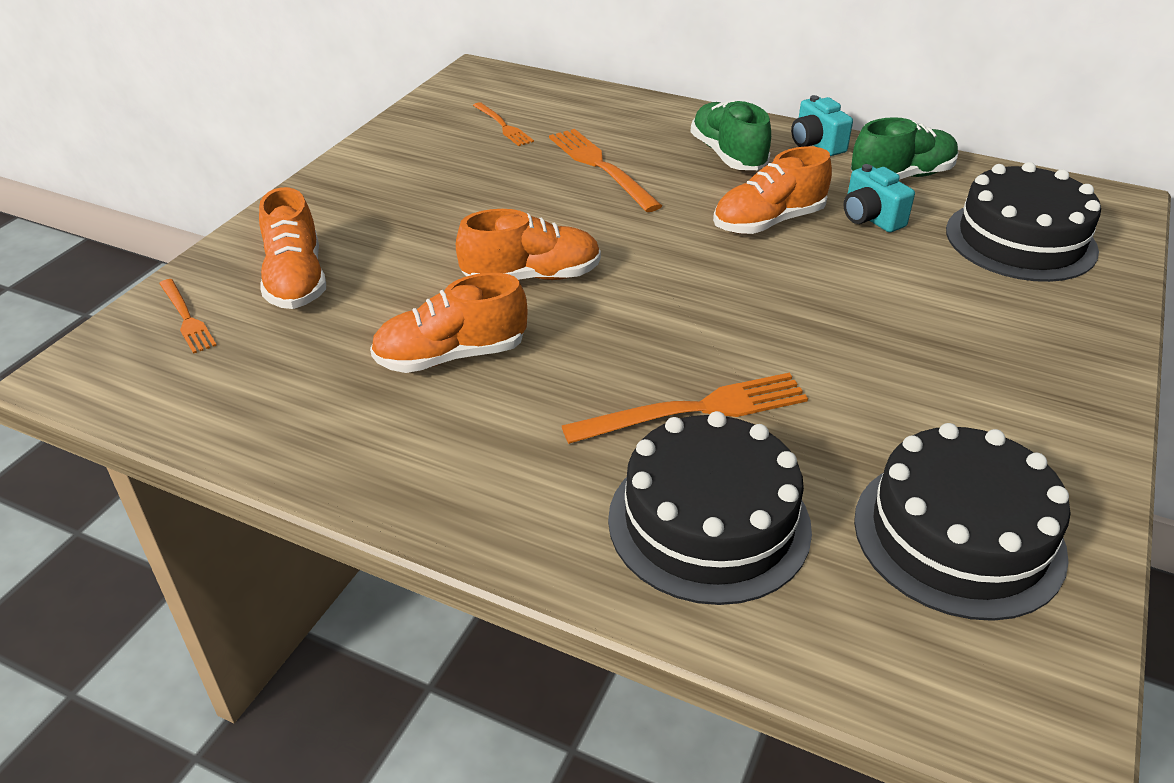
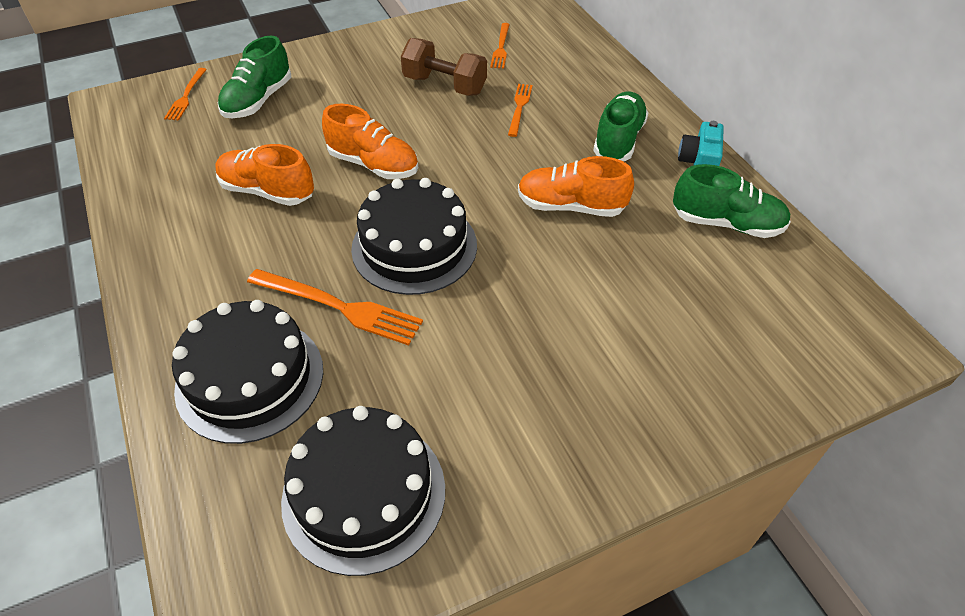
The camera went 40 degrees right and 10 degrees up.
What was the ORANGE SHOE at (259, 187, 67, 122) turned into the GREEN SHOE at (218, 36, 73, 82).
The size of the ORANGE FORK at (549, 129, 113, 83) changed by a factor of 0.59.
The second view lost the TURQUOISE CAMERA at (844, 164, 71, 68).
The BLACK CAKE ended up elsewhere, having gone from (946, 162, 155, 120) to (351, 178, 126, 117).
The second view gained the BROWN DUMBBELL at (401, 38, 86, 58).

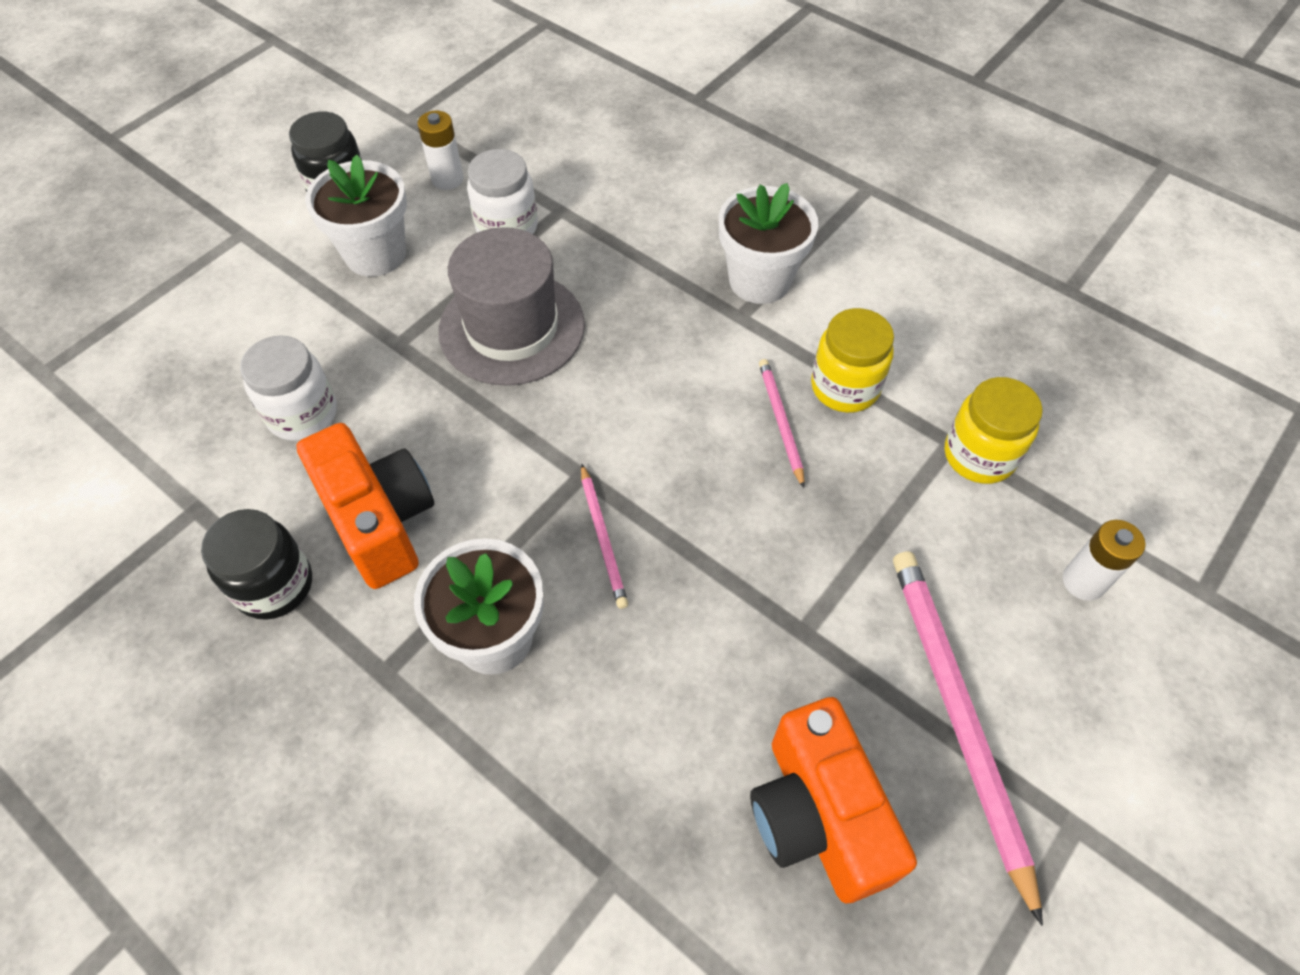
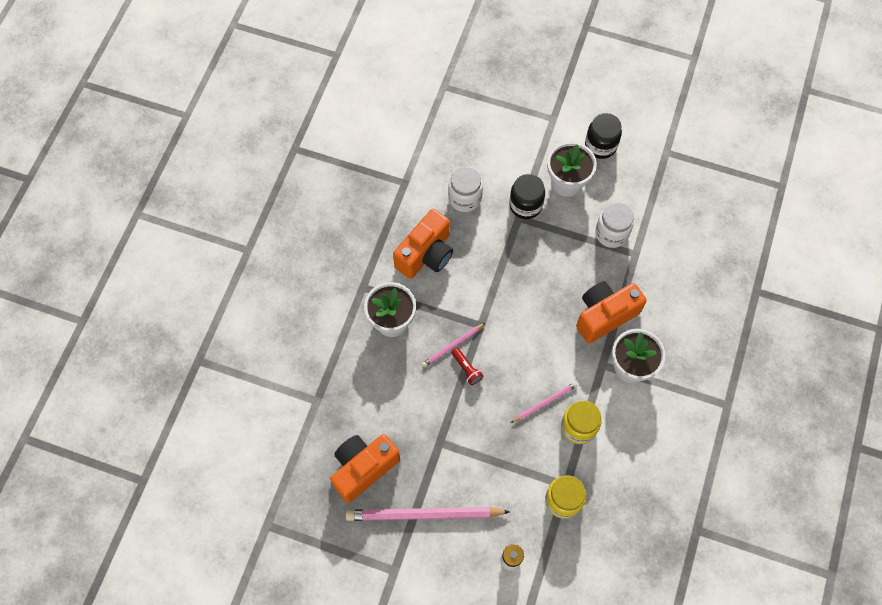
The camera went 70 degrees right and 10 degrees up.
The BLACK JAR ended up elsewhere, having gone from (201, 509, 111, 111) to (509, 174, 36, 45).
The second view lost the WHITE BATTERY at (417, 111, 47, 79).
The second view lost the GREY HAT at (438, 227, 147, 159).
The PINK PENCIL at (893, 551, 150, 375) ended up facing another way, 150 degrees counterclockwise from before.
The second view gained the RED FLASHLIGHT at (451, 348, 32, 37).
The second view gained the ORANGE CAMERA at (576, 281, 71, 62).

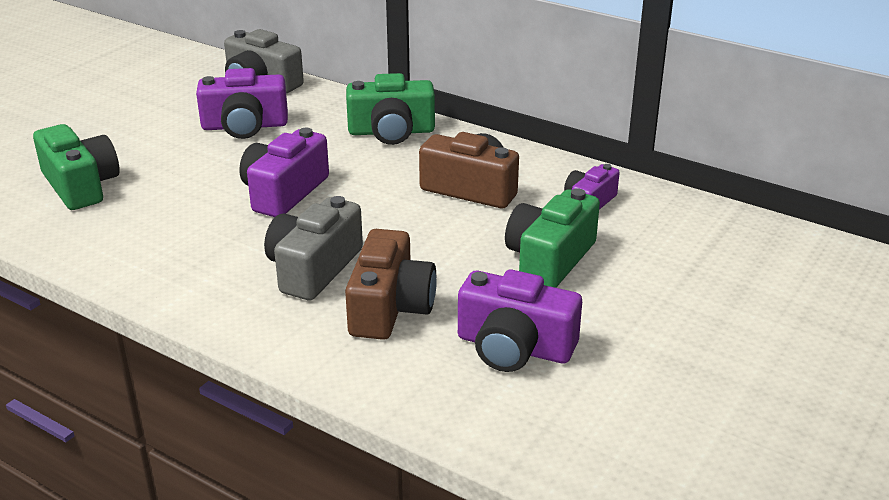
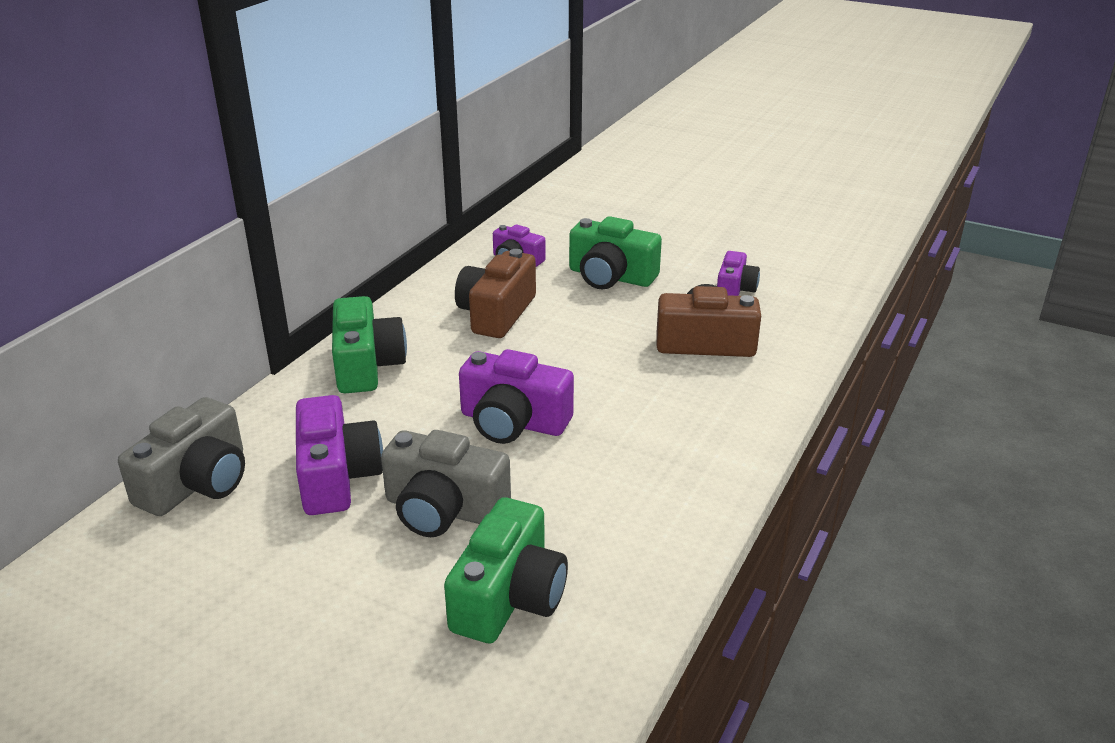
The camera went 95 degrees left and 0 degrees up.
The GREEN CAMERA at (33, 124, 87, 86) ended up facing another way, 150 degrees clockwise from before.
The GREY CAMERA ended up elsewhere, having gone from (264, 196, 99, 104) to (381, 430, 130, 107).
The size of the PURPLE CAMERA at (458, 270, 124, 102) changed by a factor of 0.61.

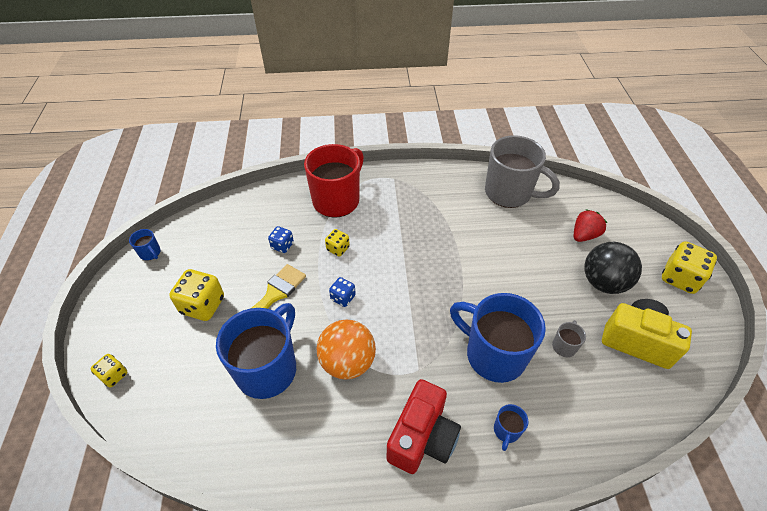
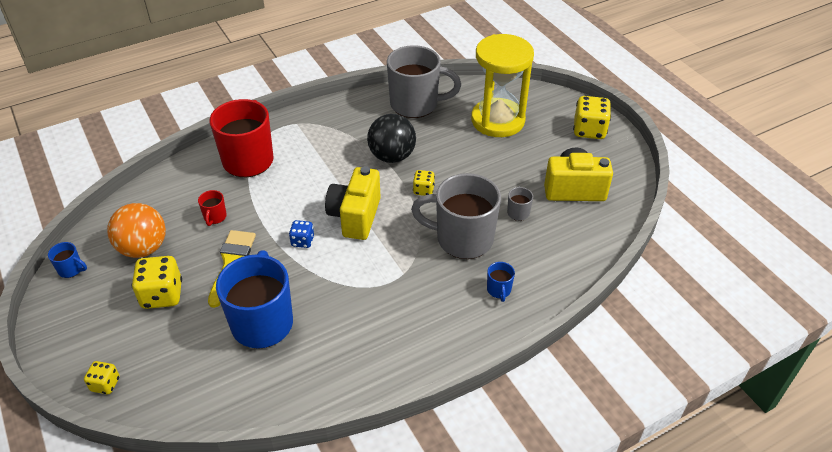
The camera went 25 degrees left and 5 degrees down.
Where the BLUE DICE stood at (268, 226, 26, 27), the RED MUG came to stand at (198, 190, 29, 36).
The ORANGE BALL ended up elsewhere, having gone from (317, 319, 59, 61) to (107, 203, 59, 55).
The YELLOW DICE ended up elsewhere, having gone from (325, 229, 25, 27) to (413, 170, 22, 26).
The second view lost the RED CAMERA at (387, 379, 74, 95).
What was the BLUE MUG at (450, 293, 96, 90) turned into the GREY MUG at (411, 173, 90, 86).
Where the RED STRAWBERRY stood at (574, 209, 33, 33), the YELLOW HOURGLASS came to stand at (471, 34, 63, 103).
The BLACK BALL ended up elsewhere, having gone from (584, 242, 58, 52) to (367, 114, 49, 49).
The second view gained the YELLOW CAMERA at (325, 166, 56, 74).

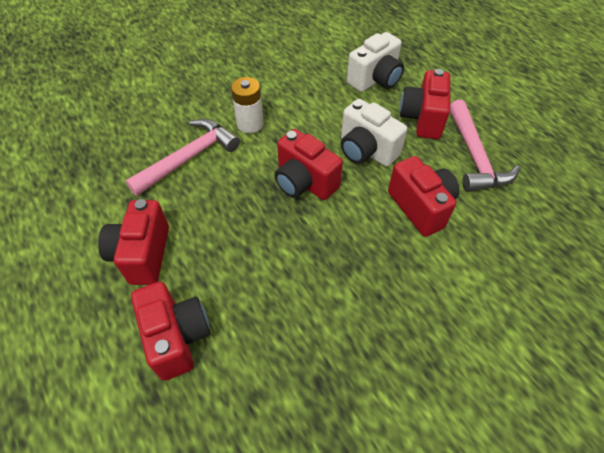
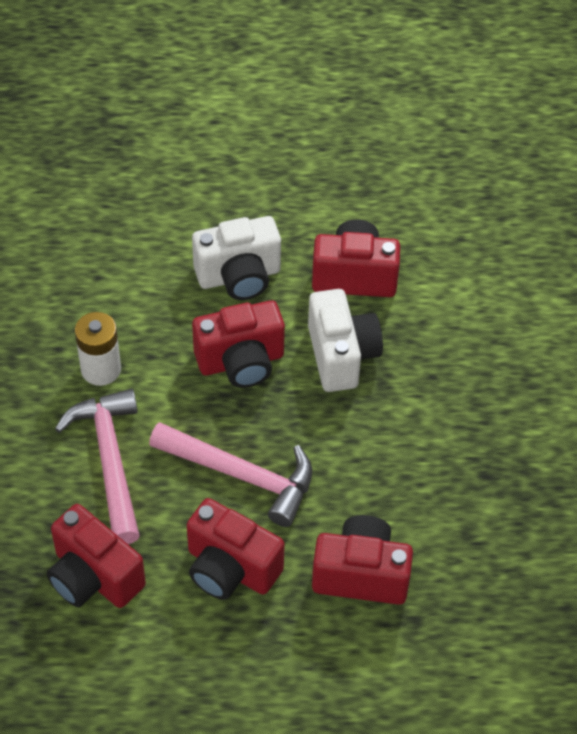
The camera went 60 degrees left and 0 degrees up.
The WHITE CAMERA ended up elsewhere, having gone from (347, 32, 57, 60) to (308, 289, 75, 103).
The RED CAMERA ended up elsewhere, having gone from (400, 69, 50, 70) to (47, 504, 99, 104).
The PINK HAMMER ended up elsewhere, having gone from (450, 100, 70, 92) to (149, 422, 163, 105).

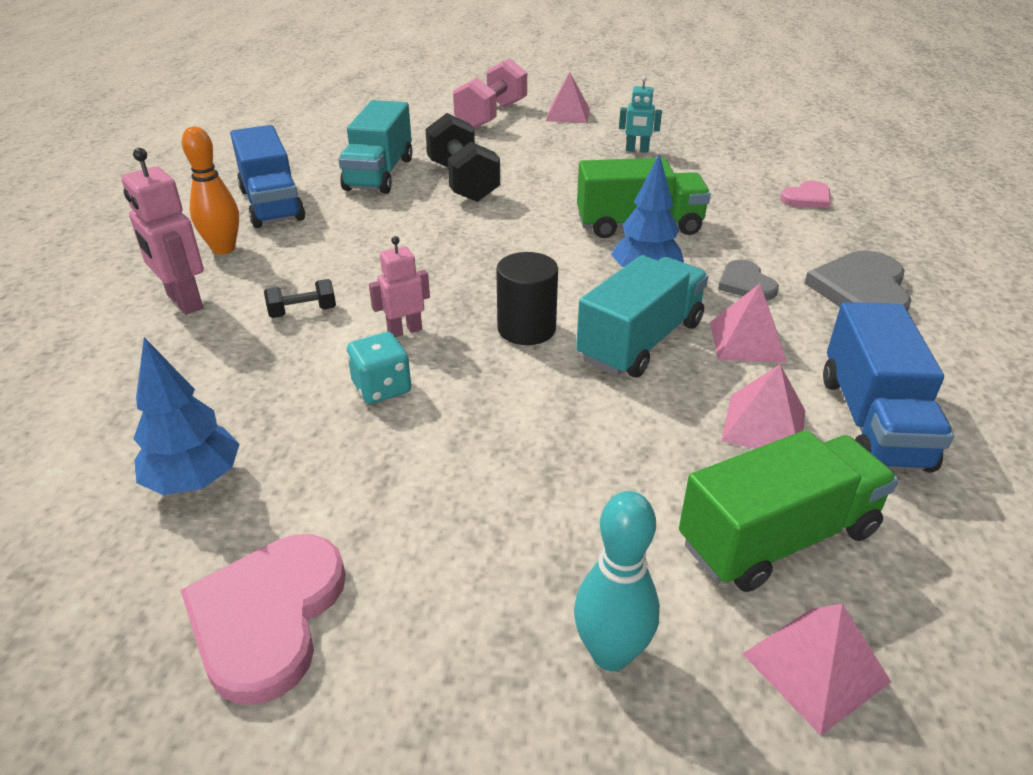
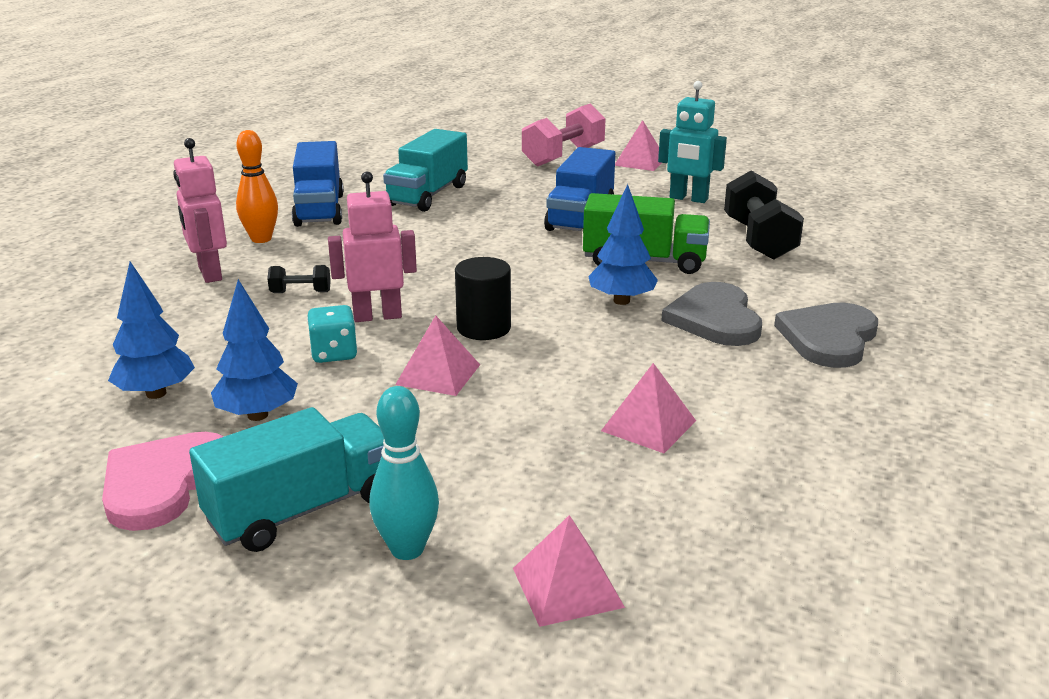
The camera went 15 degrees right and 10 degrees down.
The size of the PINK ROBOT at (369, 236, 61, 101) changed by a factor of 1.59.
The BLACK DUMBBELL ended up elsewhere, having gone from (425, 113, 75, 89) to (724, 171, 80, 89).
The TURQUOISE TRUCK ended up elsewhere, having gone from (576, 255, 133, 122) to (189, 407, 195, 145).
The size of the TURQUOISE ROBOT at (619, 76, 43, 77) changed by a factor of 1.59.
The second view lost the GREEN TRUCK at (679, 430, 219, 162).
The PINK PYRAMID ended up elsewhere, having gone from (710, 284, 77, 79) to (395, 315, 85, 81).
The size of the GREY HEART at (718, 260, 61, 40) changed by a factor of 1.73.
The second view lost the PINK HEART at (780, 181, 51, 27).
The BLUE TRUCK ended up elsewhere, having gone from (823, 302, 131, 170) to (544, 147, 71, 84).
The second view gained the BLUE TREE at (211, 279, 87, 142).

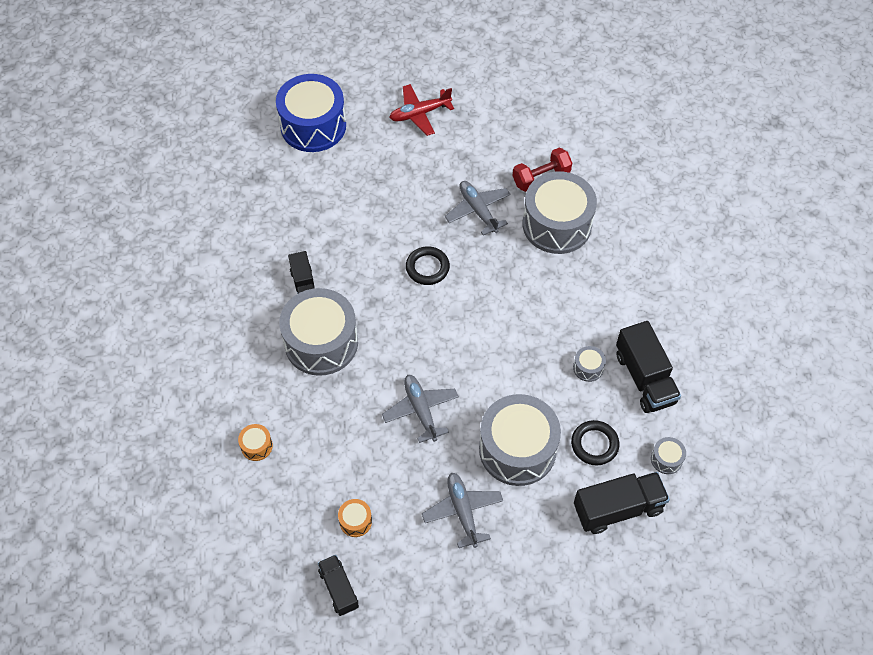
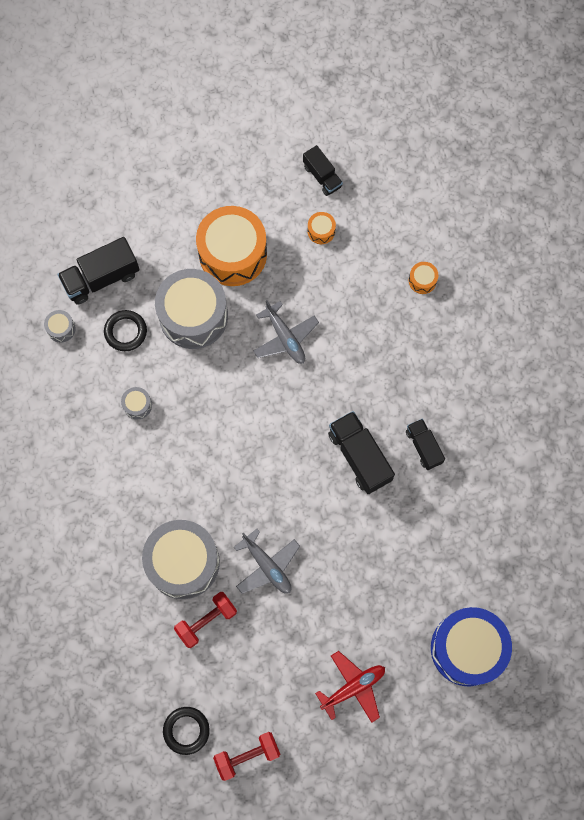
The camera went 170 degrees right and 15 degrees up.
The second view lost the GREY DRUM at (279, 288, 79, 88).
The BLACK RING ended up elsewhere, having gone from (406, 246, 44, 39) to (163, 707, 47, 48).
Where the GREY PLANE stood at (422, 473, 81, 75), the ORANGE DRUM came to stand at (196, 206, 71, 80).
The BLACK TRUCK ended up elsewhere, having gone from (616, 321, 65, 92) to (328, 411, 67, 83).
The second view gained the RED DUMBBELL at (213, 732, 67, 49).

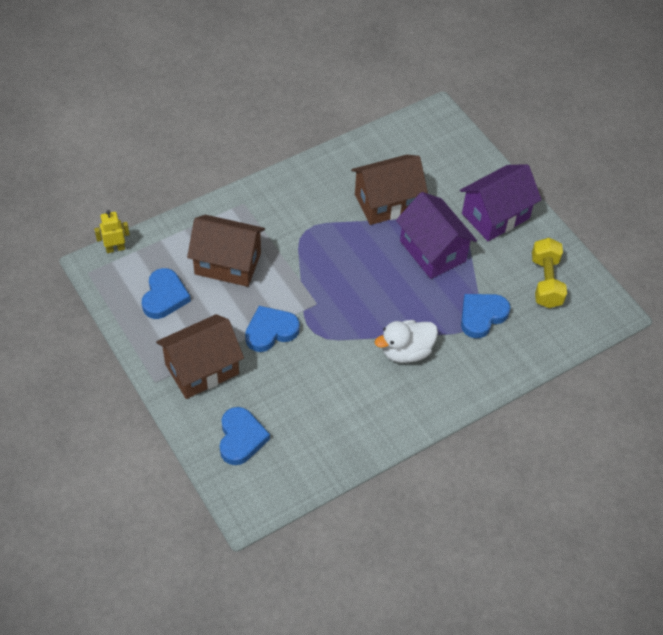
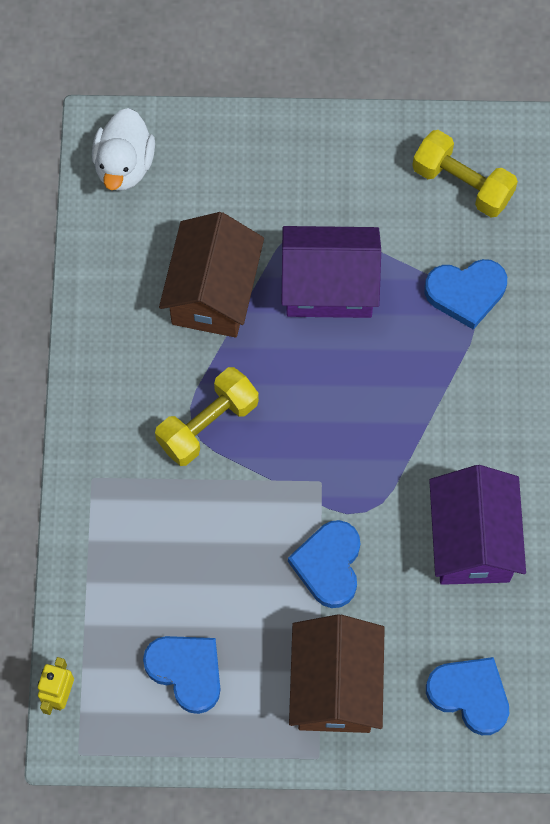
The camera went 55 degrees left and 15 degrees up.
The second view lost the BROWN HOUSE at (187, 215, 78, 72).
The WHITE DUCK ended up elsewhere, having gone from (375, 320, 63, 43) to (92, 108, 63, 83).
The PURPLE HOUSE ended up elsewhere, having gone from (460, 164, 82, 77) to (429, 465, 97, 120).
The BLUE HEART at (461, 294, 50, 45) ended up facing another way, 90 degrees counterclockwise from before.
The second view gained the YELLOW DUMBBELL at (155, 367, 104, 99).

